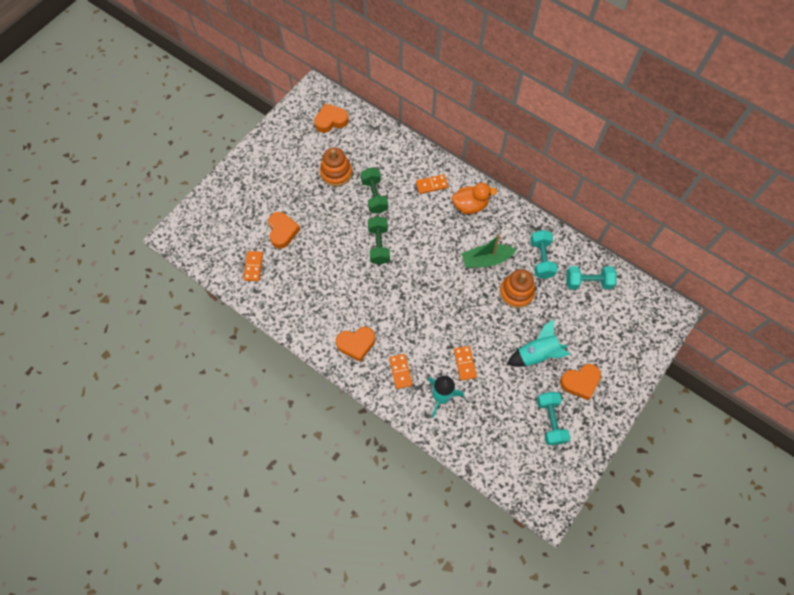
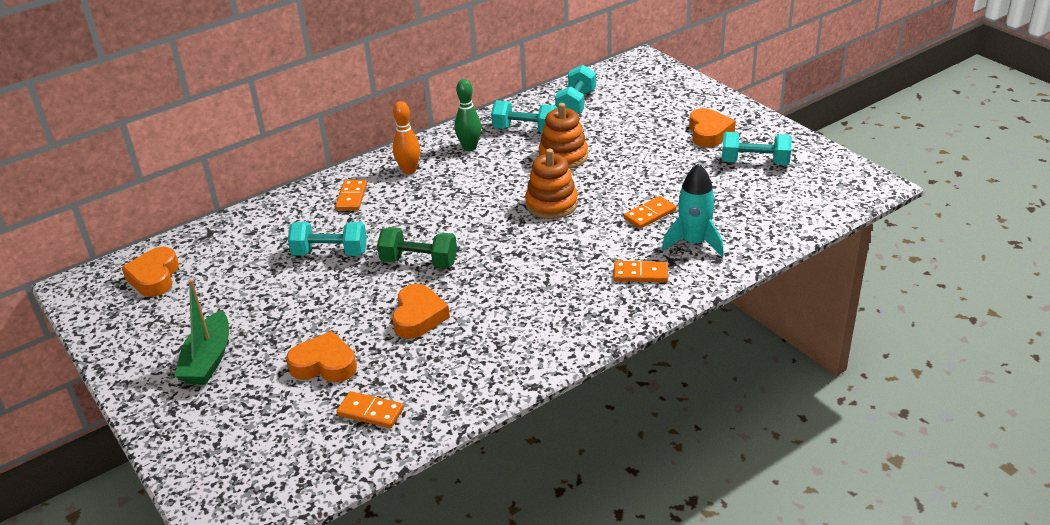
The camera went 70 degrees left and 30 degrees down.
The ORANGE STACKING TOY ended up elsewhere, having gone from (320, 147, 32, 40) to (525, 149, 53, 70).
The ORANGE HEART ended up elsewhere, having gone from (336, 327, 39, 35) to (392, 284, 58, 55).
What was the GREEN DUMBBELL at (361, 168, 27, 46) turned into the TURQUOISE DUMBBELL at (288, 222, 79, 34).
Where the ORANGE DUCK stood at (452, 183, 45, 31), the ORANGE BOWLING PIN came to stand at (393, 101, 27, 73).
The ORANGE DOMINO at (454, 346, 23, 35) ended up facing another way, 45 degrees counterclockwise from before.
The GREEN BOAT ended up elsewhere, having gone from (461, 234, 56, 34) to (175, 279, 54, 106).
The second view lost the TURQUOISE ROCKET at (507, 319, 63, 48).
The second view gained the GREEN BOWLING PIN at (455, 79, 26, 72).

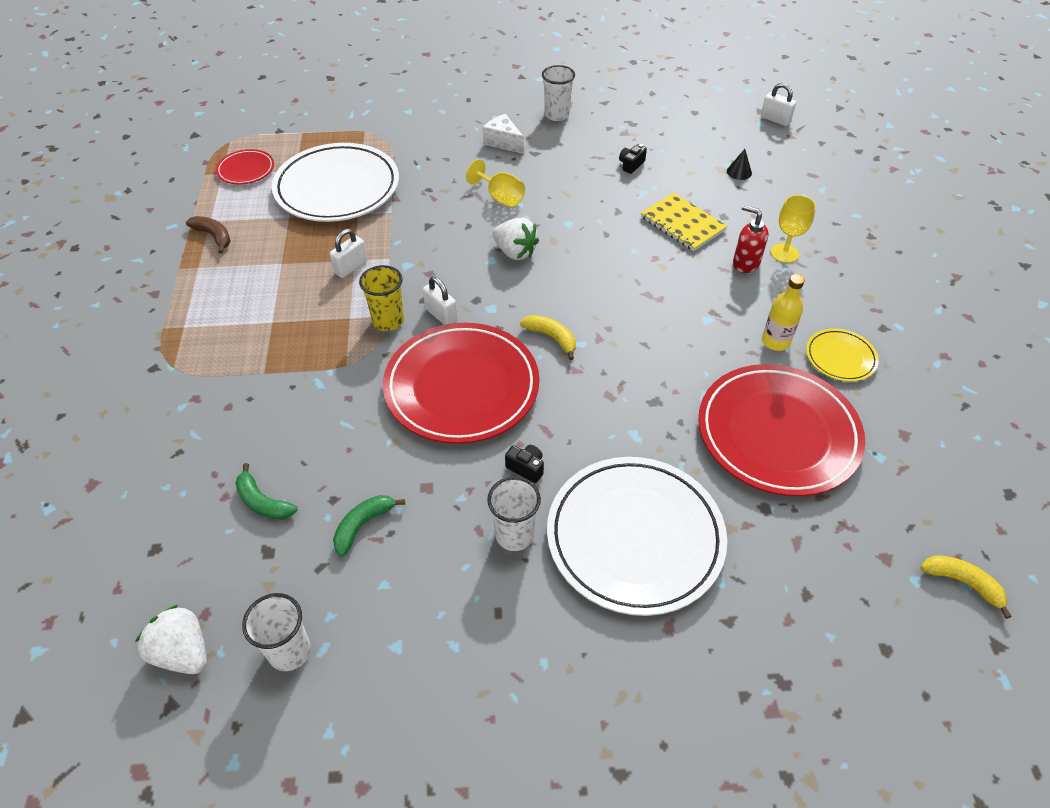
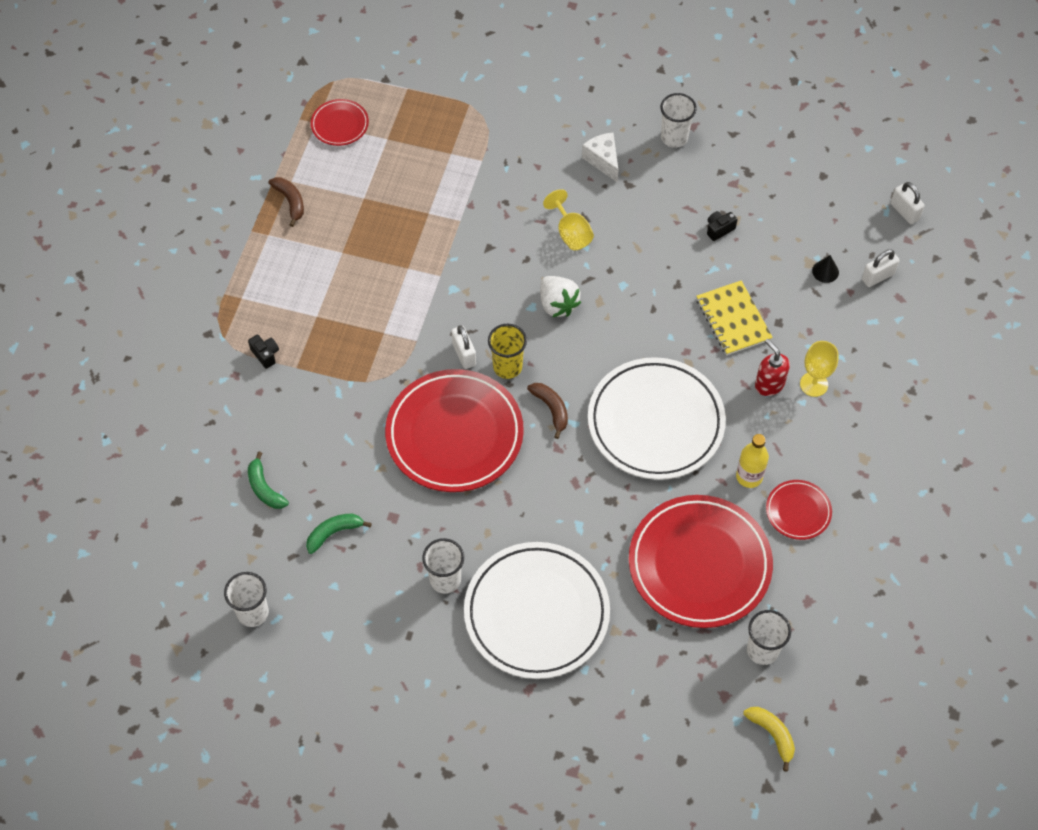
The camera went 20 degrees right and 10 degrees up.
The second view lost the WHITE STRAWBERRY at (135, 605, 72, 69).
The WHITE PLATE ended up elsewhere, having gone from (272, 143, 127, 79) to (588, 357, 138, 123).
The WHITE PADLOCK ended up elsewhere, having gone from (330, 229, 37, 49) to (862, 249, 37, 38).
The YELLOW CUP ended up elsewhere, having gone from (359, 265, 45, 66) to (488, 324, 39, 55).
The BLACK CAMERA ended up elsewhere, having gone from (505, 445, 39, 38) to (248, 335, 31, 34).
What was the YELLOW BANANA at (520, 315, 56, 45) turned into the BROWN BANANA at (527, 383, 41, 56).
What was the YELLOW PLATE at (806, 328, 73, 54) turned into the RED PLATE at (766, 480, 66, 60).
The second view gained the WHITE CUP at (747, 610, 44, 55).

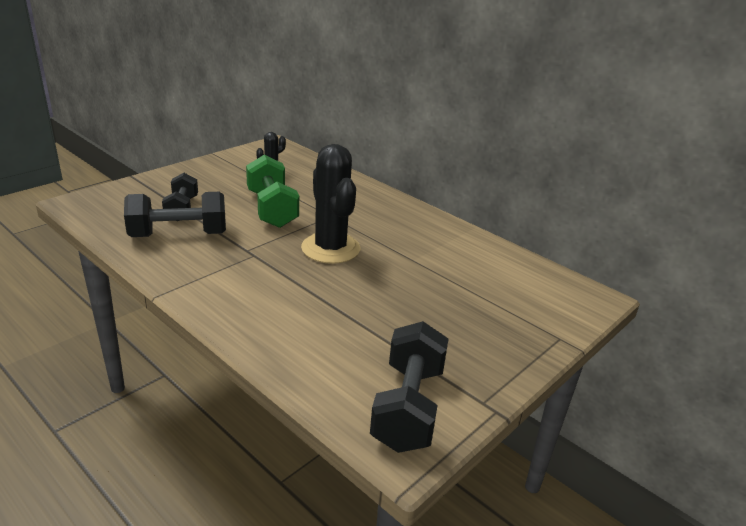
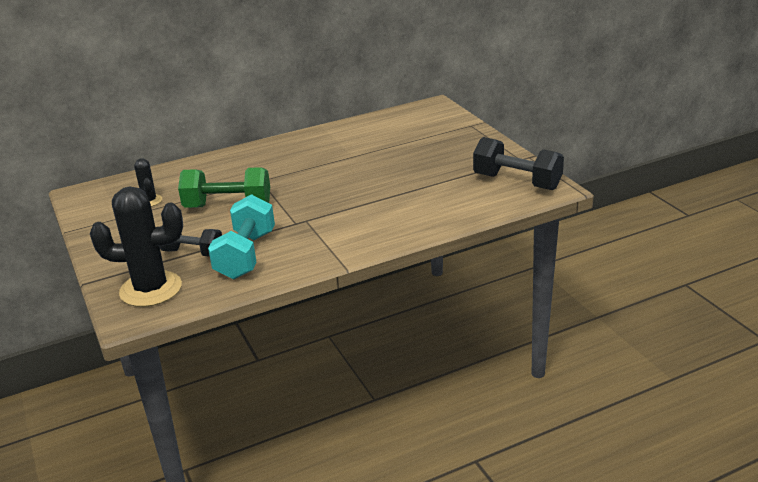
The camera went 65 degrees left and 0 degrees up.
What was the BLACK DUMBBELL at (124, 192, 102, 45) turned into the TURQUOISE DUMBBELL at (208, 194, 67, 85).
The BLACK CACTUS ended up elsewhere, having gone from (301, 144, 59, 120) to (90, 186, 93, 121).

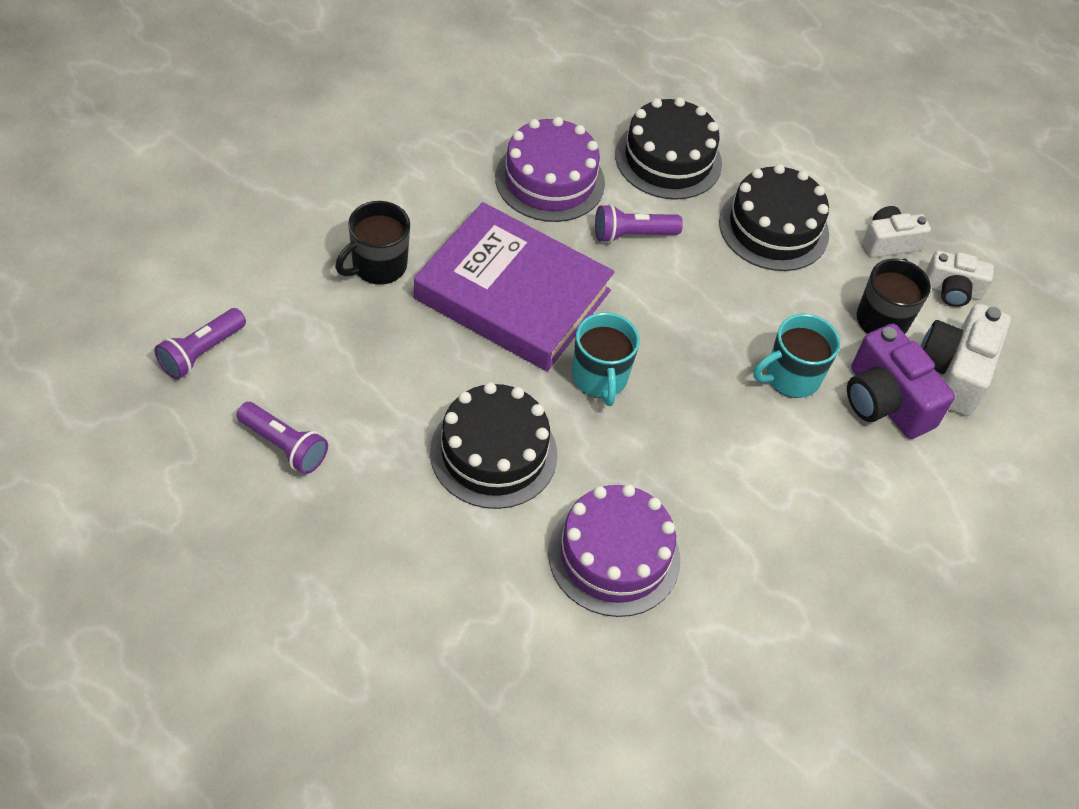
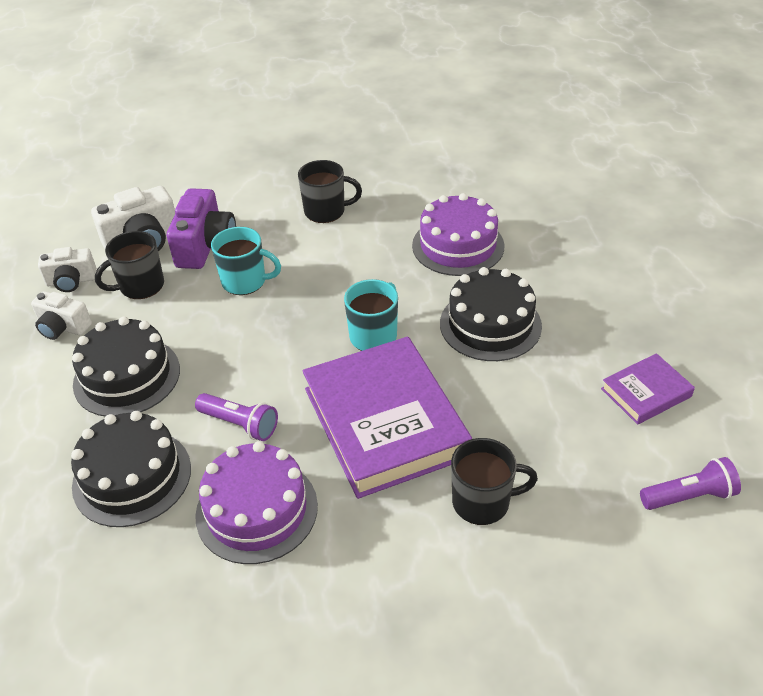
The camera went 135 degrees left and 10 degrees down.
Where the PURPLE FLASHLIGHT stood at (237, 402, 91, 72), the PURPLE BOOK came to stand at (601, 353, 94, 72).
The WHITE CAMERA at (925, 251, 69, 56) ended up facing another way, 120 degrees clockwise from before.
The second view gained the BLACK MUG at (298, 160, 64, 63).

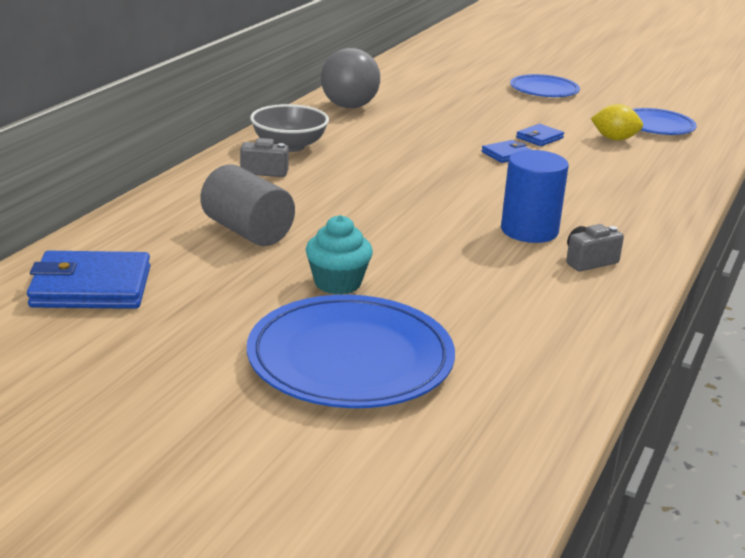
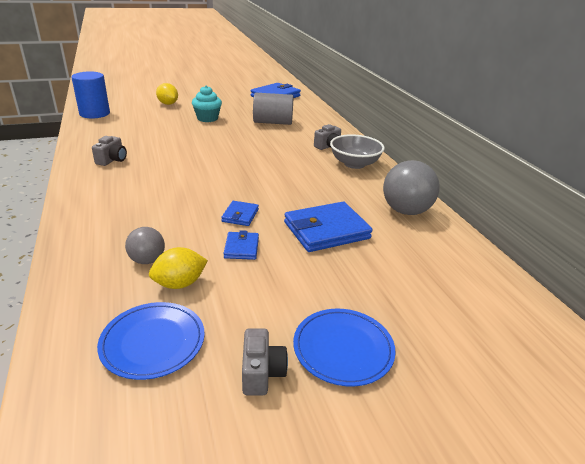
The camera went 135 degrees right and 5 degrees up.
Where the BLUE PLATE stood at (247, 295, 208, 113), the YELLOW LEMON came to stand at (156, 83, 22, 22).
The BLUE CYLINDER ended up elsewhere, having gone from (501, 150, 68, 93) to (72, 72, 38, 46).
The second view gained the GREY BALL at (125, 227, 40, 37).
The second view gained the GREY CAMERA at (242, 328, 46, 67).
The second view gained the BLUE WALLET at (284, 202, 89, 50).

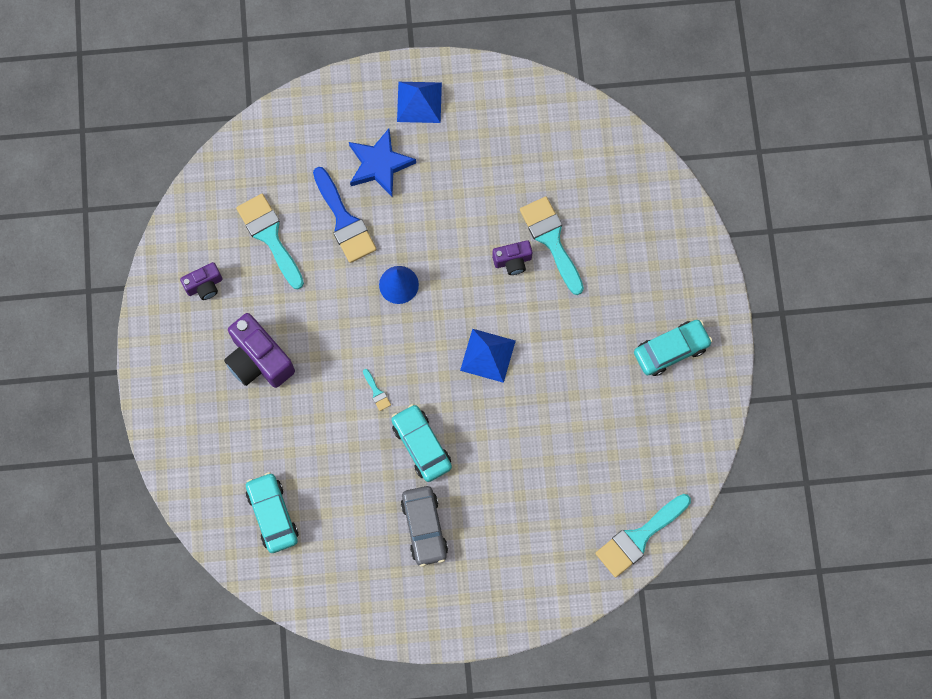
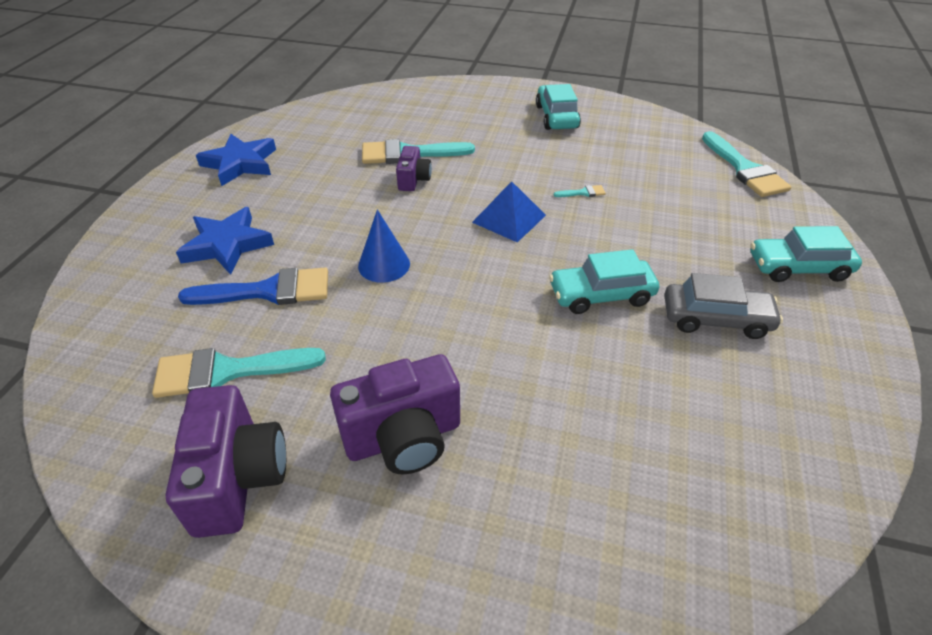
The camera went 70 degrees left and 30 degrees down.
The size of the PURPLE CAMERA at (180, 262, 43, 38) changed by a factor of 1.81.
The TURQUOISE CAR ended up elsewhere, having gone from (246, 472, 53, 81) to (751, 226, 111, 56).
The TURQUOISE BRUSH ended up elsewhere, having gone from (363, 369, 28, 42) to (554, 185, 52, 12).
The second view lost the BLUE PYRAMID at (397, 82, 45, 41).
The second view gained the BLUE STAR at (196, 134, 80, 52).

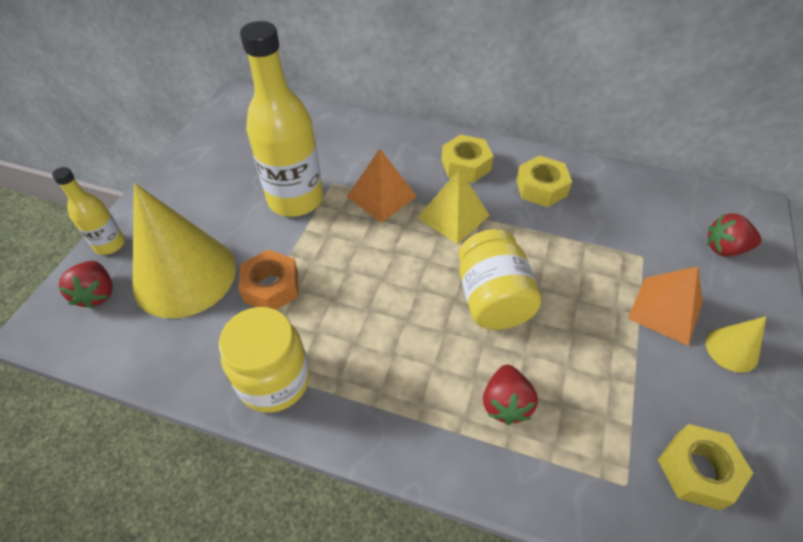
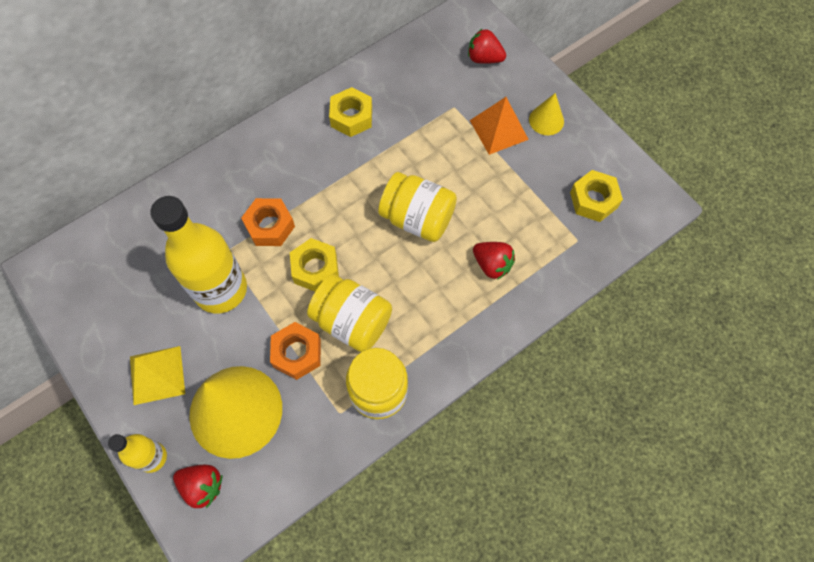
The camera went 55 degrees left and 15 degrees up.
Where the ORANGE PYRAMID stood at (347, 149, 70, 74), the ORANGE NUT came to stand at (241, 198, 54, 48).
The YELLOW PYRAMID ended up elsewhere, having gone from (418, 169, 72, 75) to (130, 346, 55, 59).
The YELLOW NUT ended up elsewhere, having gone from (441, 135, 52, 48) to (290, 238, 49, 53).
The RED STRAWBERRY at (707, 213, 54, 44) ended up facing another way, 75 degrees clockwise from before.
The second view gained the YELLOW JAR at (307, 274, 85, 78).

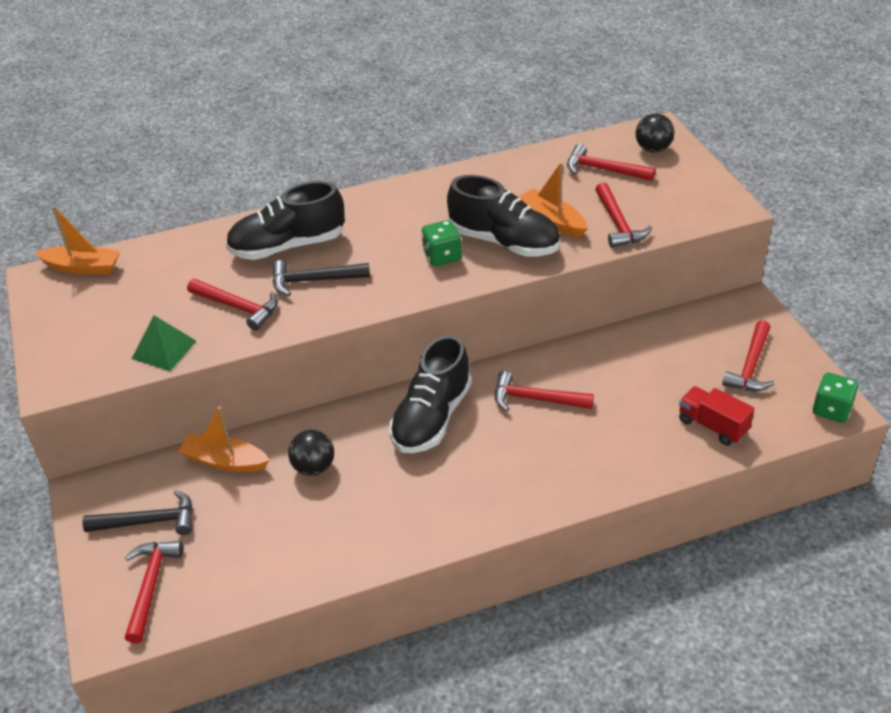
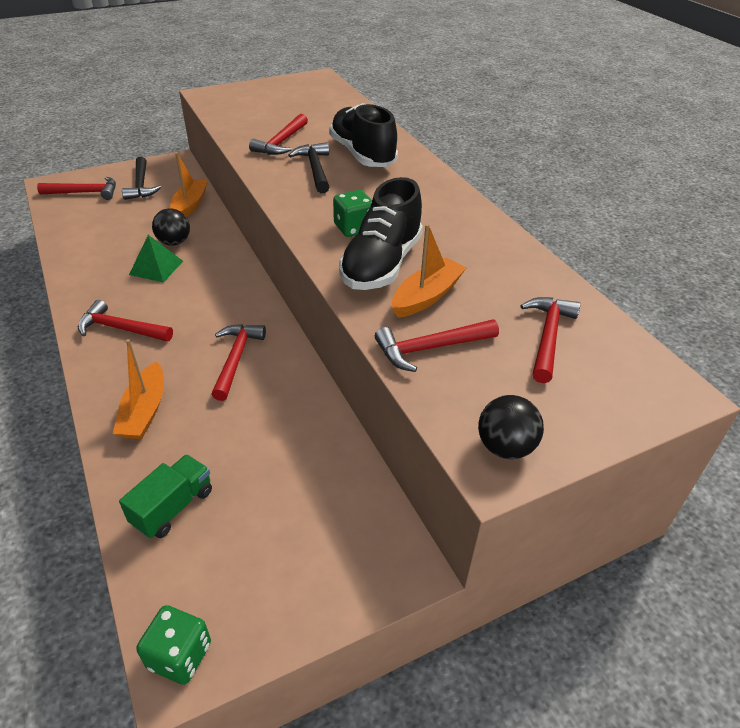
The camera went 80 degrees right and 0 degrees up.
The ORANGE BOAT ended up elsewhere, having gone from (35, 206, 85, 68) to (113, 339, 51, 100).
The GREEN PYRAMID ended up elsewhere, having gone from (132, 315, 64, 56) to (129, 235, 54, 48).
The second view lost the BLACK SHOE at (389, 335, 83, 118).
The BLACK BALL ended up elsewhere, having gone from (636, 113, 38, 40) to (478, 395, 66, 64).
What was the RED TRUCK at (679, 386, 75, 60) turned into the GREEN TRUCK at (119, 454, 93, 84).
The RED HAMMER ended up elsewhere, having gone from (722, 320, 53, 71) to (78, 300, 95, 41).

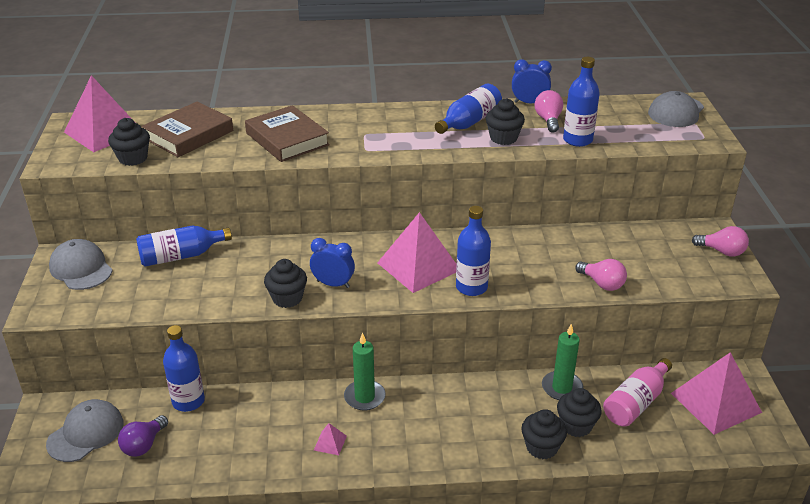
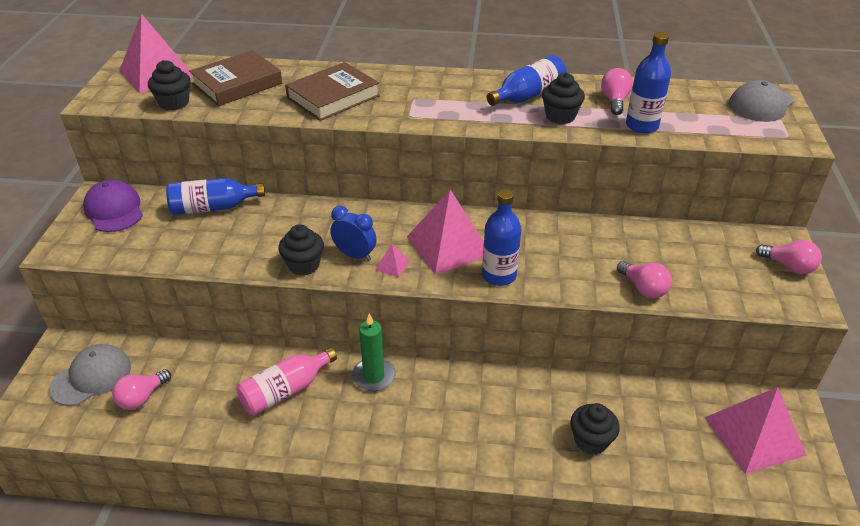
The camera went 10 degrees right and 5 degrees up.
What was the GREY CAP at (49, 239, 64, 51) turned into the PURPLE CAP at (83, 180, 60, 52).
What was the PURPLE LIGHT BULB at (118, 415, 50, 42) turned into the PINK LIGHT BULB at (112, 369, 59, 41).
The second view lost the BLUE BOTTLE at (163, 325, 42, 87).
The BROWN BOOK at (245, 105, 85, 57) ended up facing another way, 75 degrees clockwise from before.
The PINK PYRAMID ended up elsewhere, having gone from (314, 423, 33, 32) to (375, 244, 35, 33).
The second view lost the BLUE CLOCK at (512, 59, 40, 44).
The second view lost the BLACK CUPCAKE at (521, 409, 46, 50).
The second view lost the GREEN CANDLE at (542, 324, 41, 76).
The PINK BOTTLE ended up elsewhere, having gone from (603, 358, 69, 69) to (236, 347, 101, 69).

